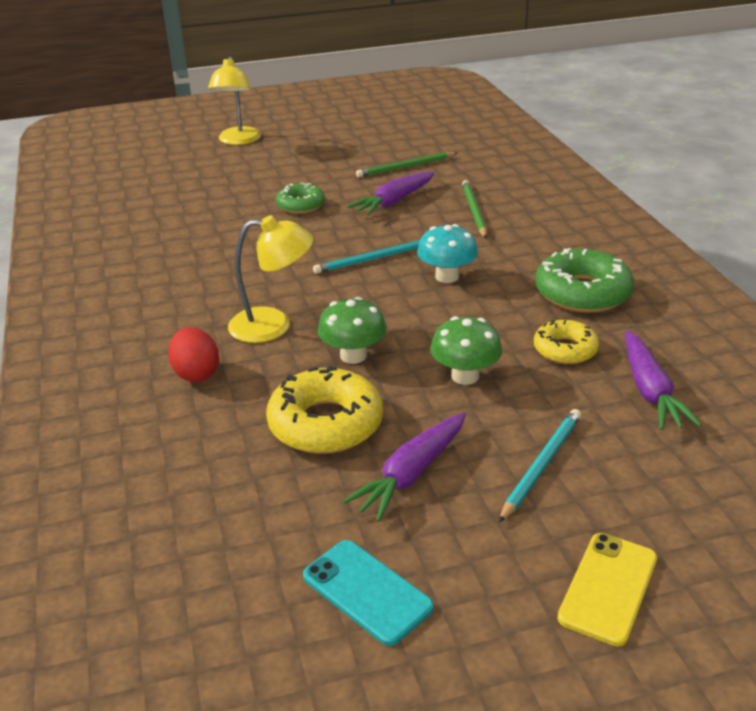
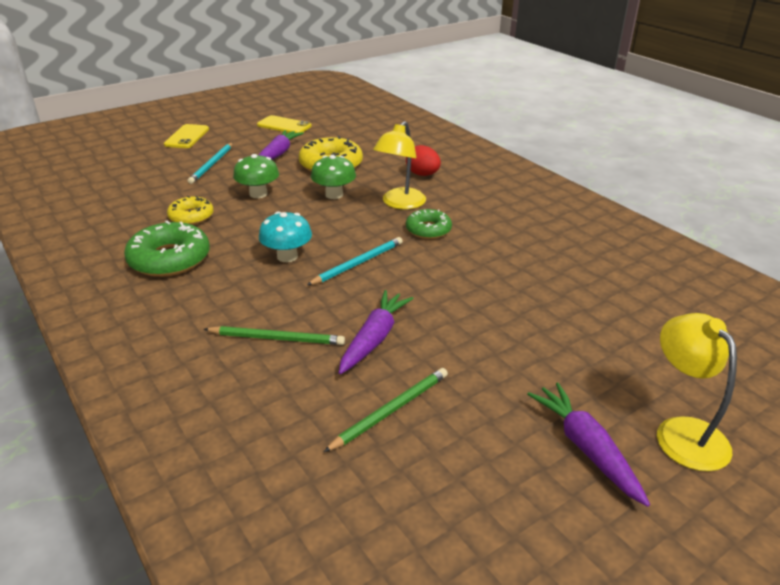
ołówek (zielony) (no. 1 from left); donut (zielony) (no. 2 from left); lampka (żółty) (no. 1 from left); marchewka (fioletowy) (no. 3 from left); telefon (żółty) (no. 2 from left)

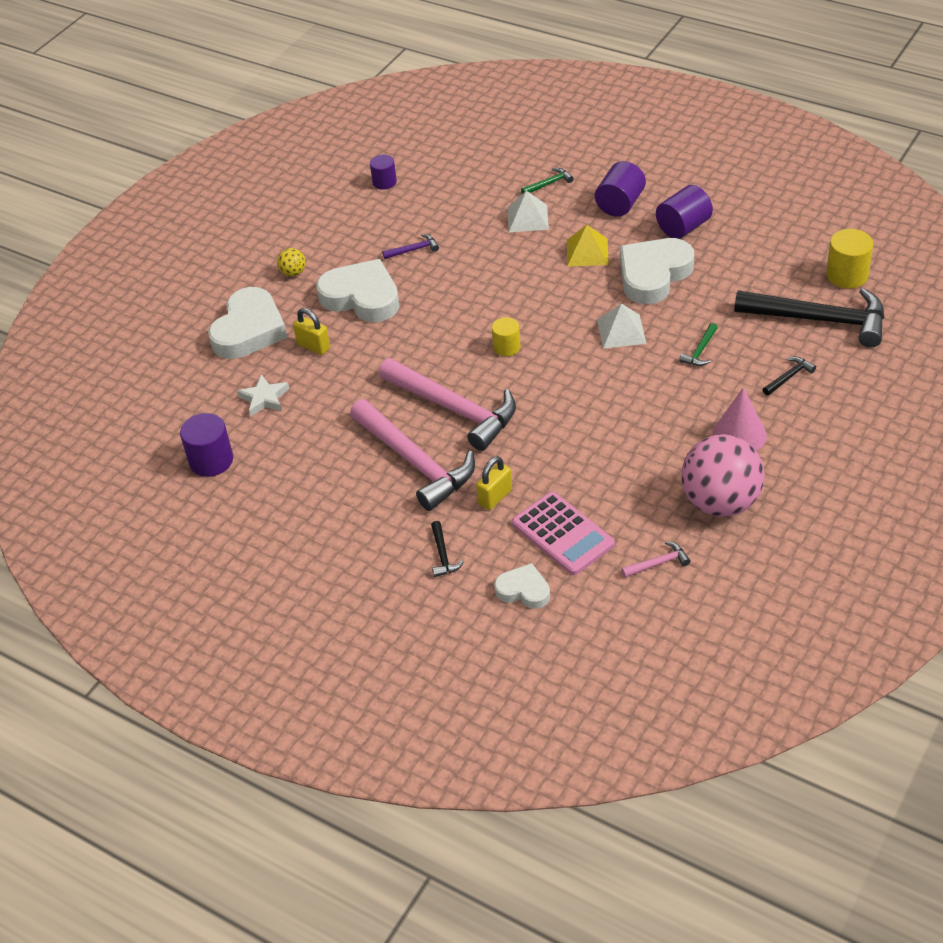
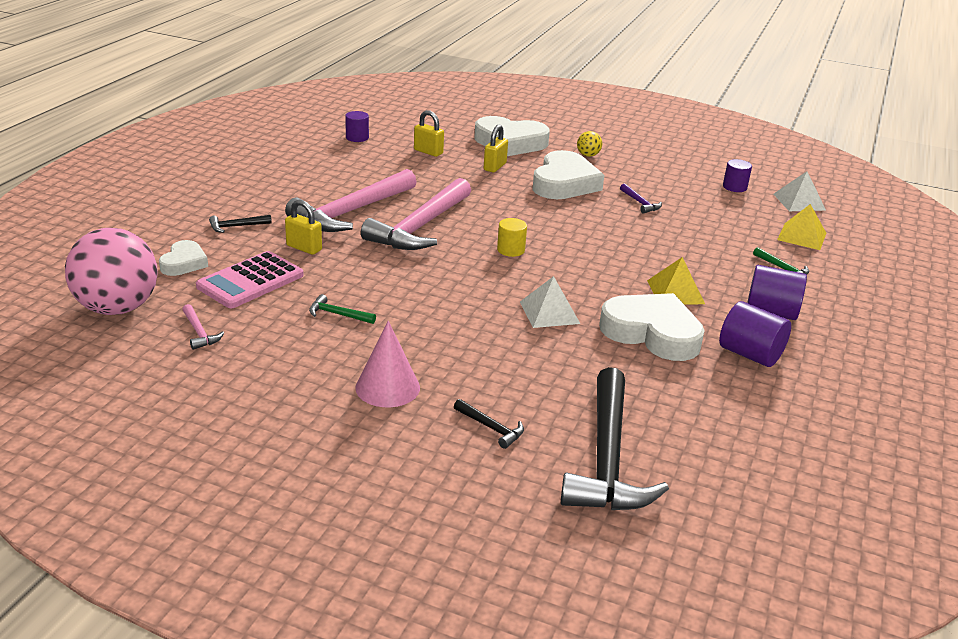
piramida (biały) (no. 2 from left); walec (żółty) (no. 2 from left in the first image); młotek (zielony) (no. 1 from left); kłódka (żółty) (no. 2 from left); walec (fioletowy) (no. 1 from left); piłka (różowy); piramida (żółty) (no. 2 from left)

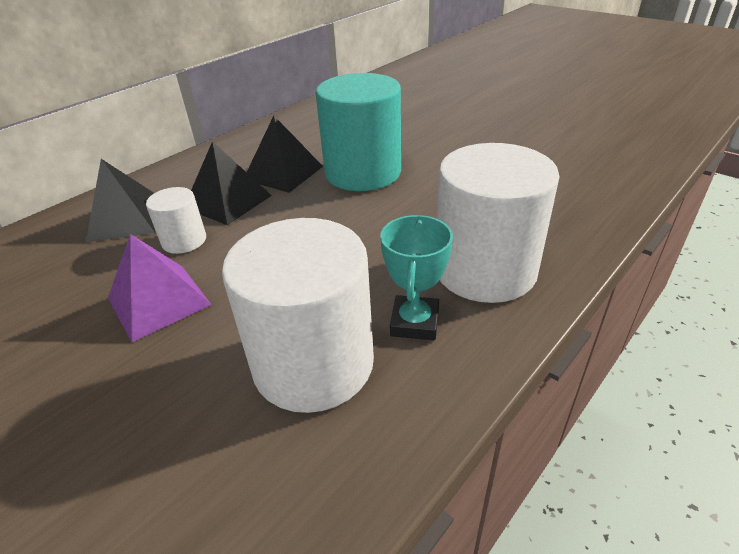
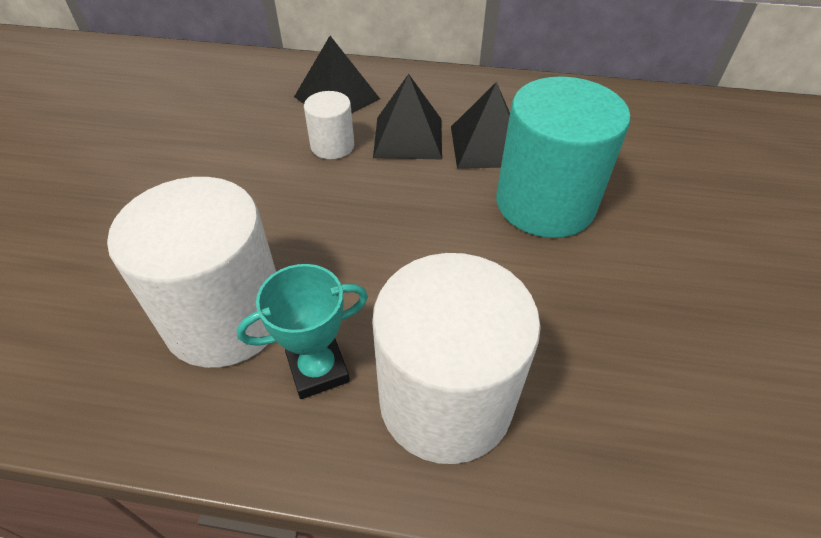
piramida (fioletowy)

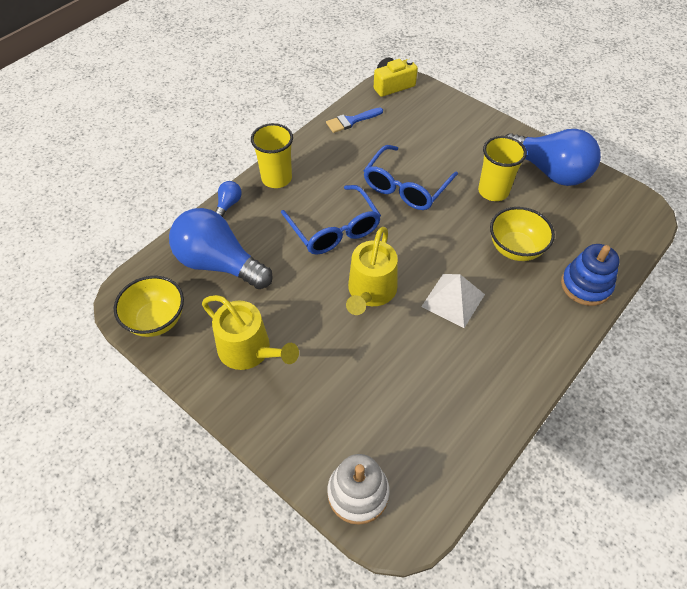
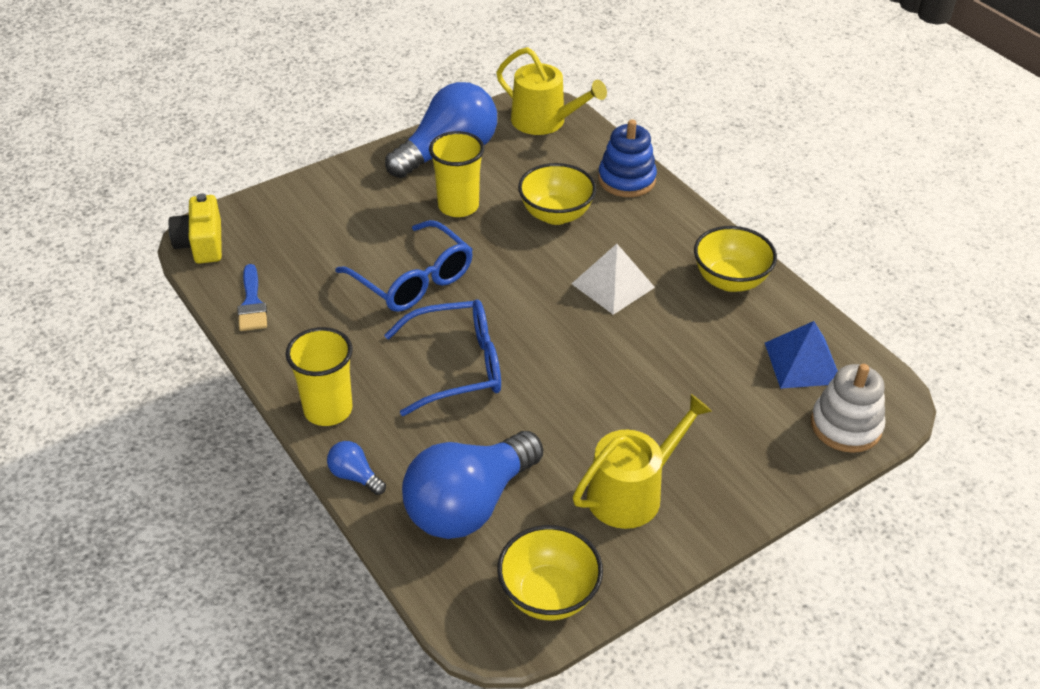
konewka (żółty) (no. 1 from left); miska (żółty) (no. 3 from left); piramida (niebieski)

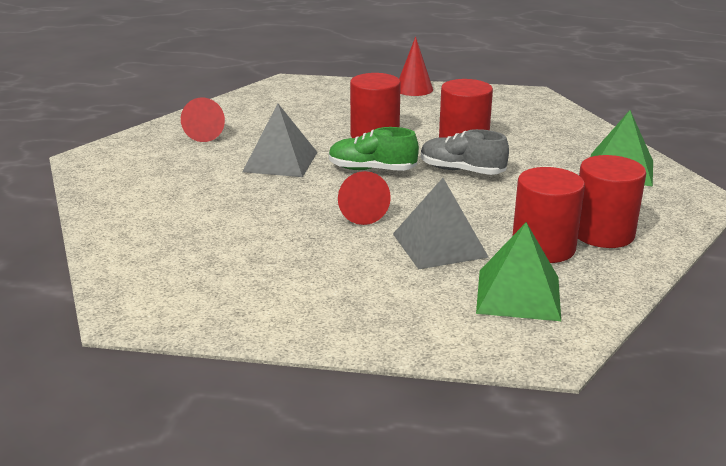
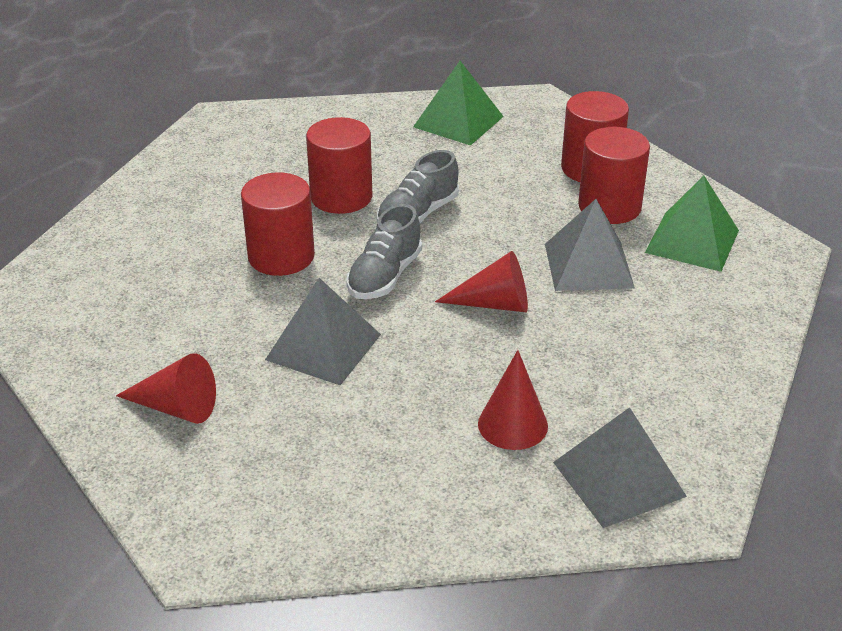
stożek (czerwony) (no. 3 from left); but (szary) (no. 1 from left); piramida (szary) (no. 3 from left)

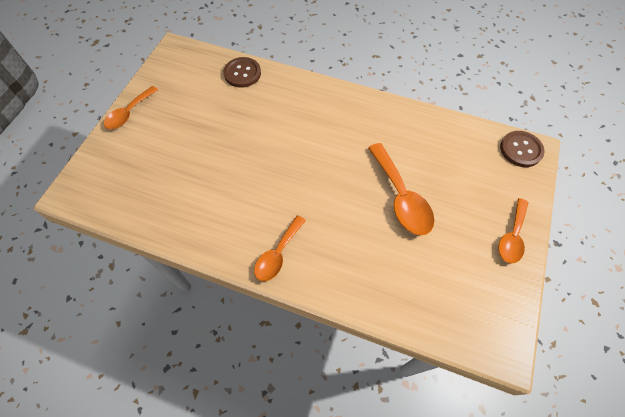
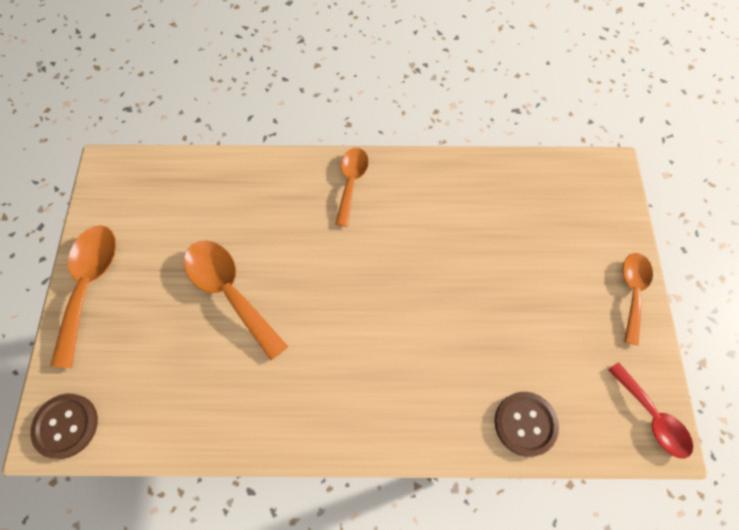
łyżka (pomarańczowy) (no. 1 from left); łyżka (czerwony)

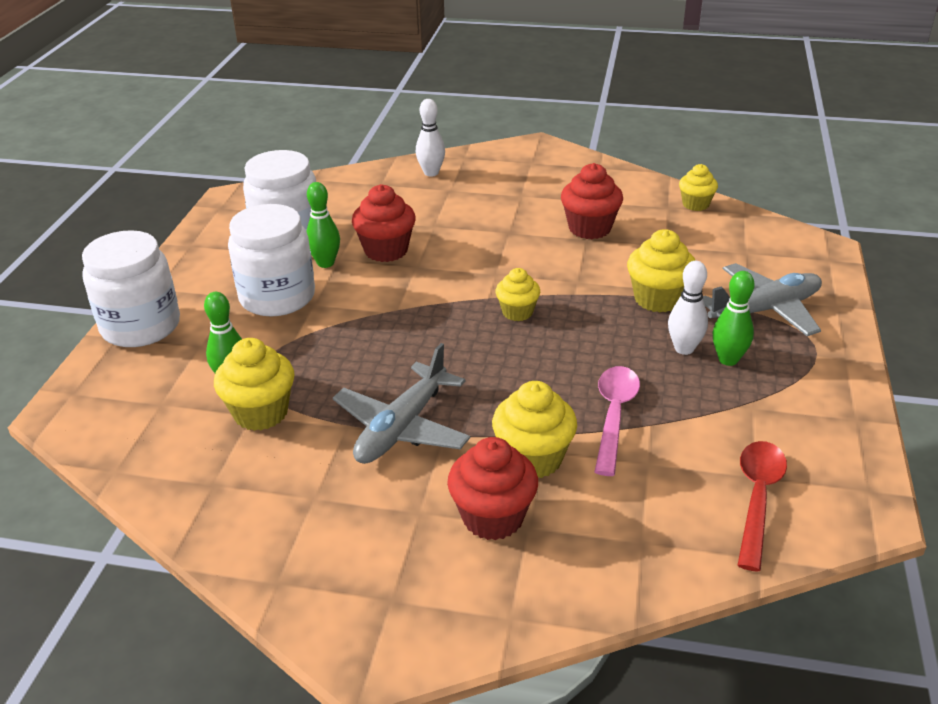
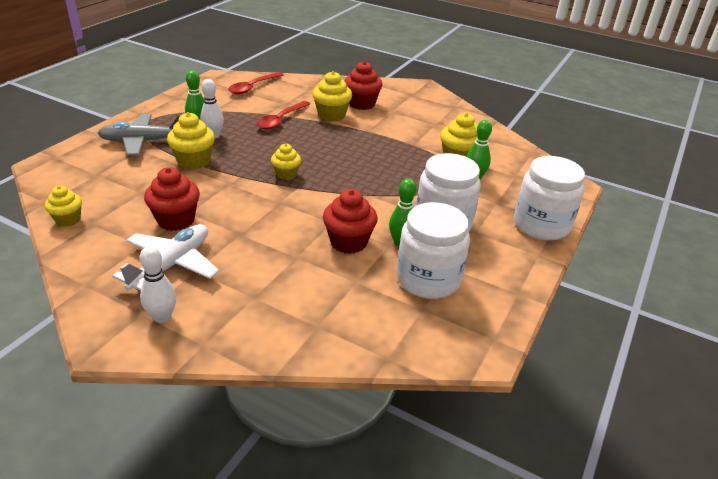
kręgiel (biały) (no. 1 from left); samolot (szary) (no. 1 from left in the first image); łyżka (czerwony) (no. 2 from left); samolot (biały)

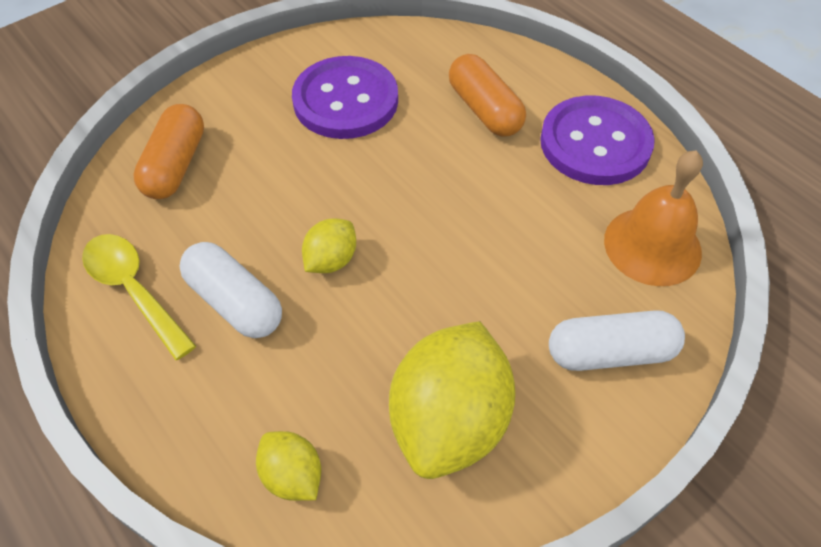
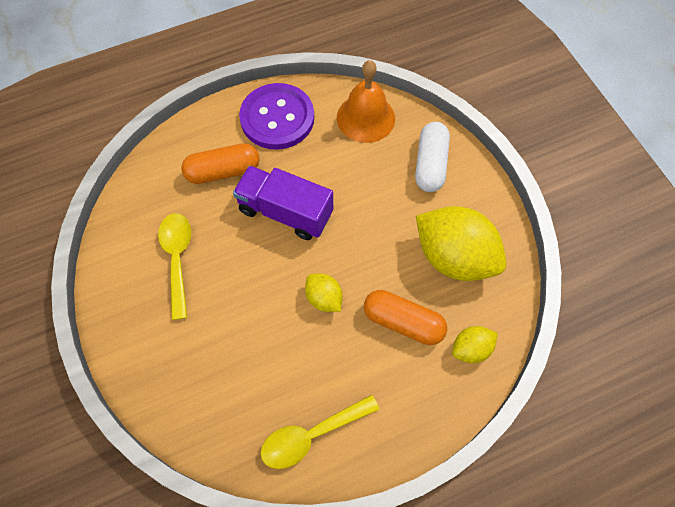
łyżka (żółty) (no. 1 from left); kapsułka (pomarańczowy) (no. 2 from left); kapsułka (biały) (no. 1 from left in the first image); ciężarówka (fioletowy)

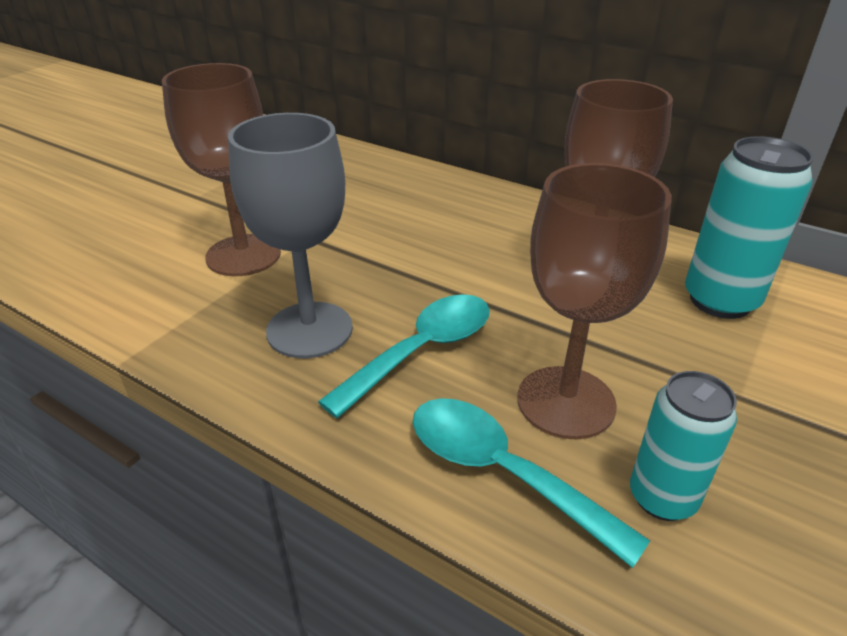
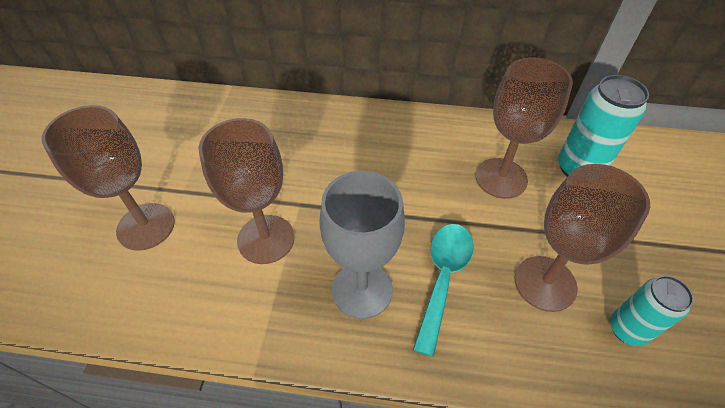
łyżka (turkusowy) (no. 2 from left in the first image); kielich (brązowy) (no. 1 from left)

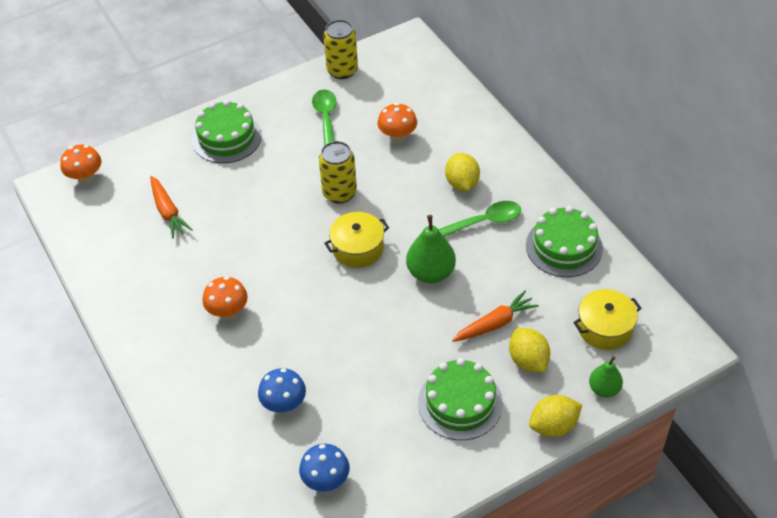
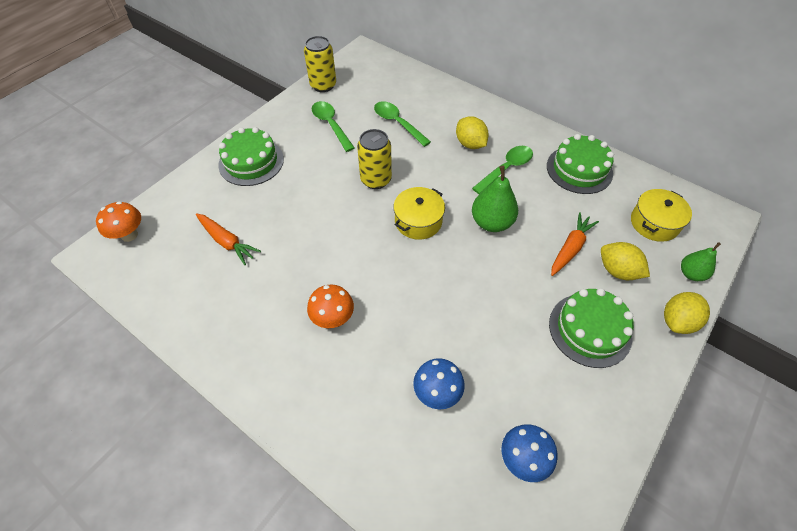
łyżka (zielony) (no. 2 from left)

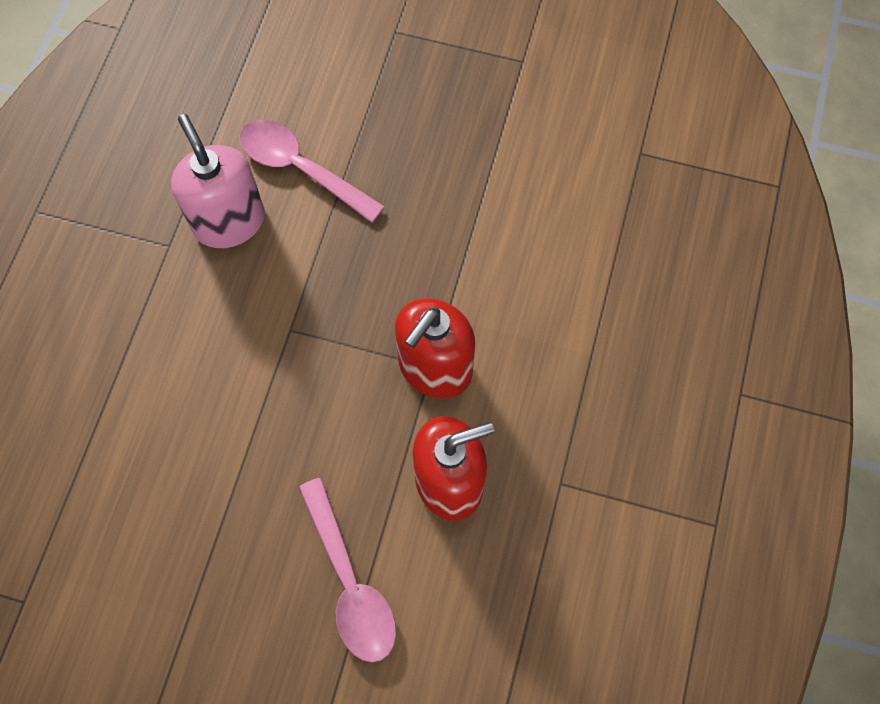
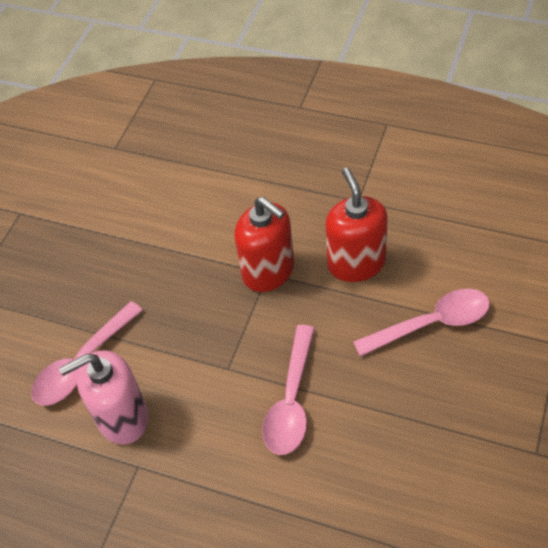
łyżka (różowy) (no. 2 from left)

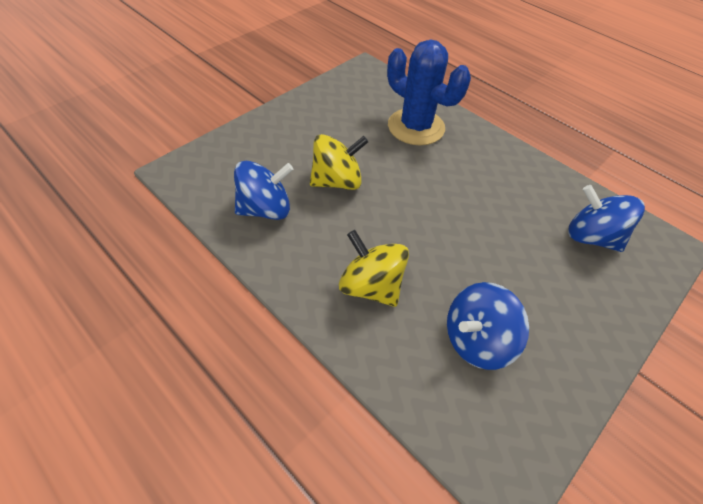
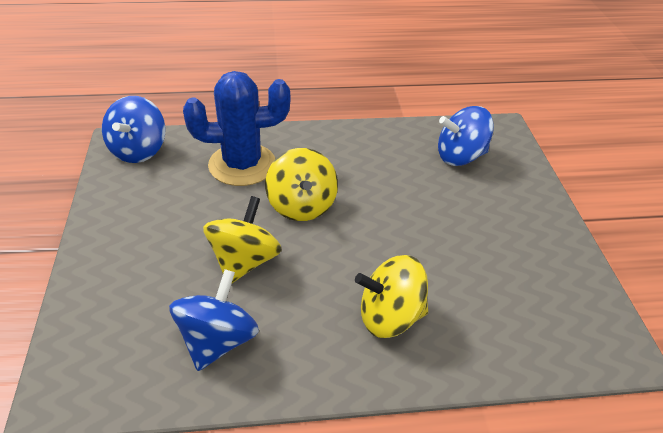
bączek (niebieski) (no. 1 from left); bączek (żółty) (no. 2 from left)

